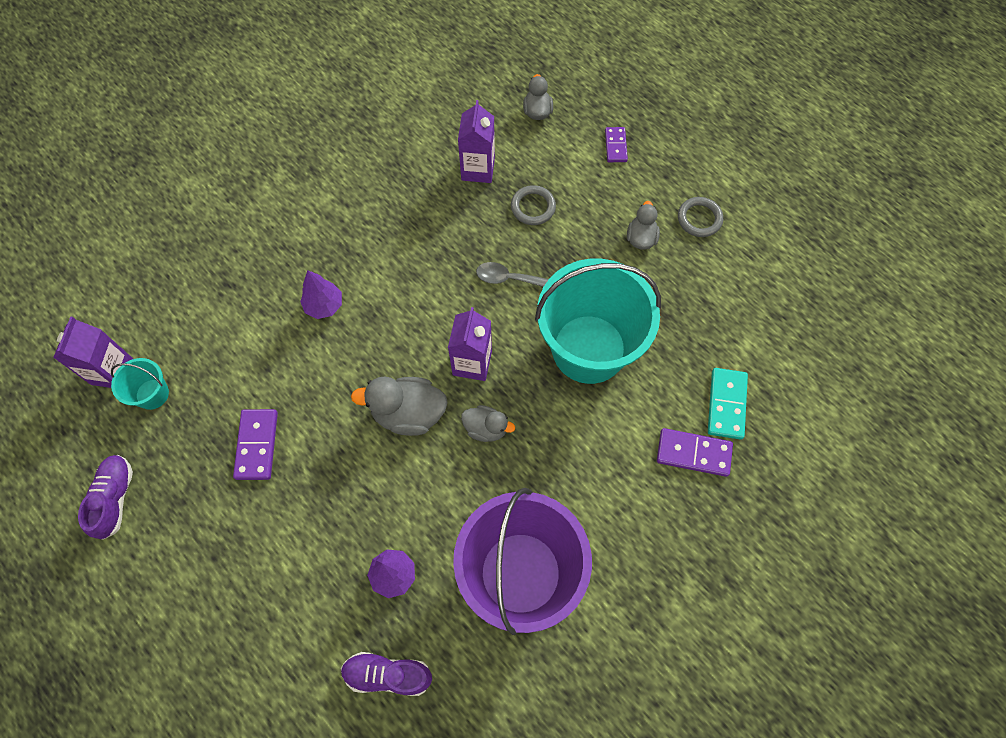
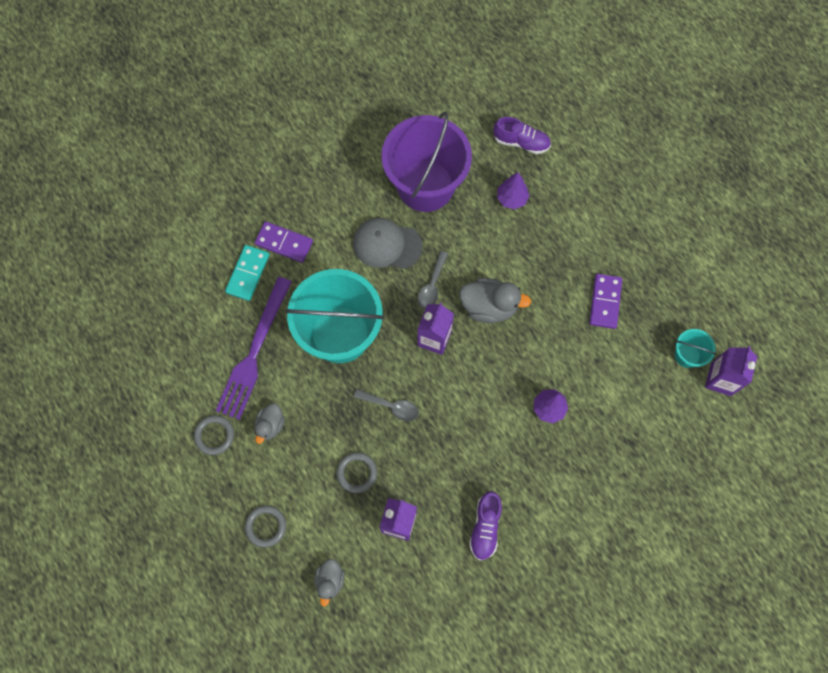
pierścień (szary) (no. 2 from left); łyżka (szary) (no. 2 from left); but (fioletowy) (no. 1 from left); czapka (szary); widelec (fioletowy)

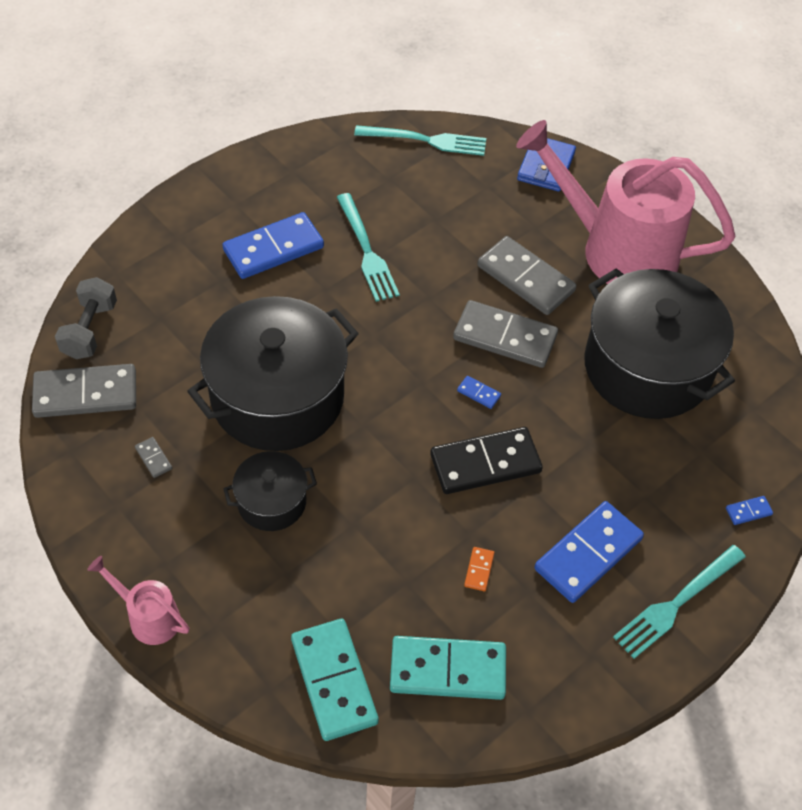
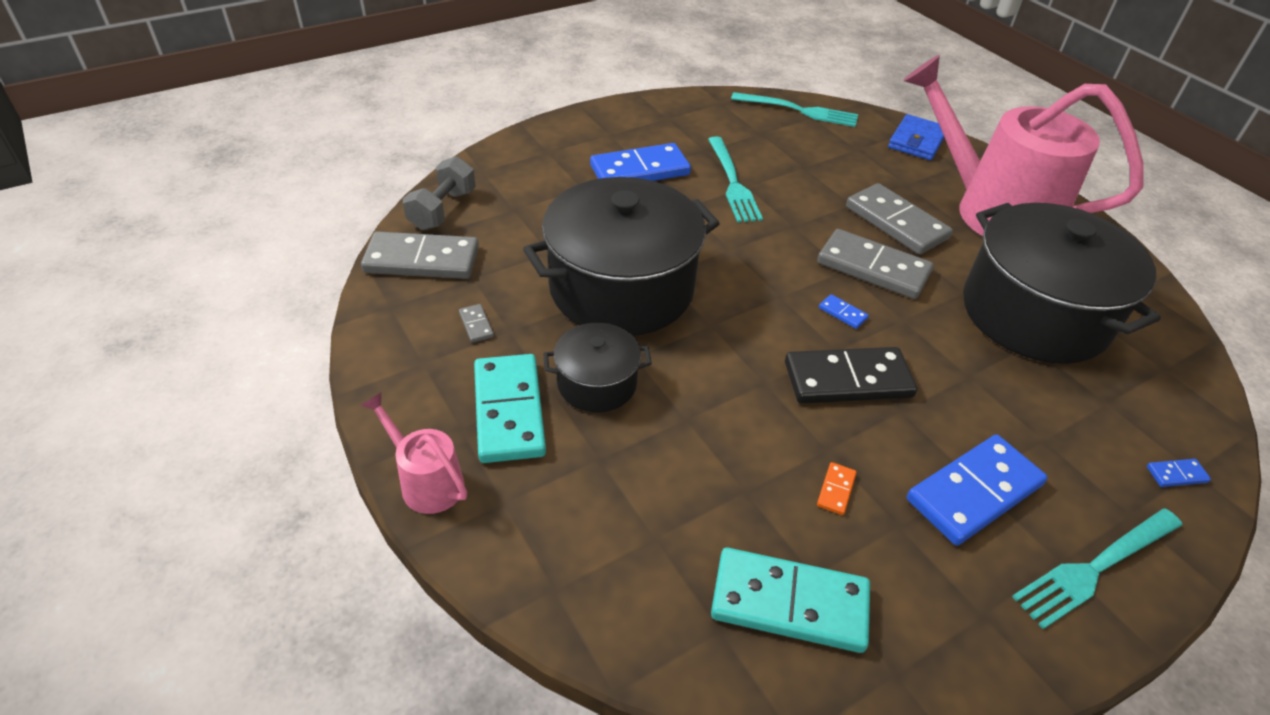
kostka domina (turkusowy) (no. 1 from left)

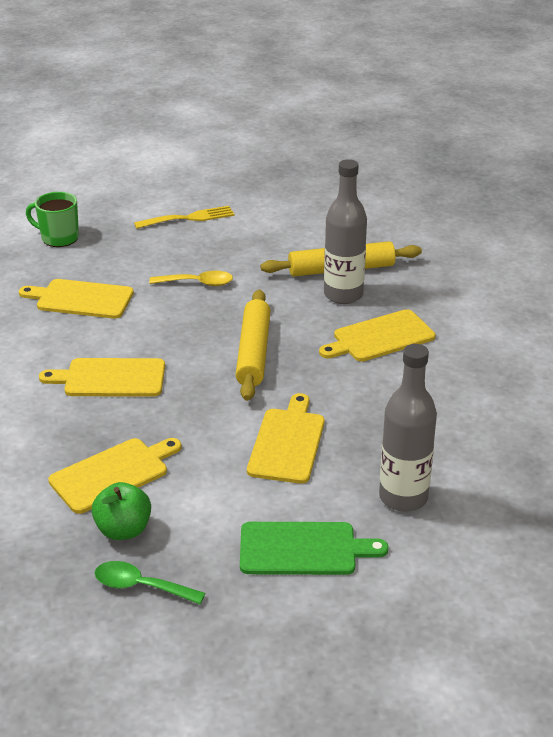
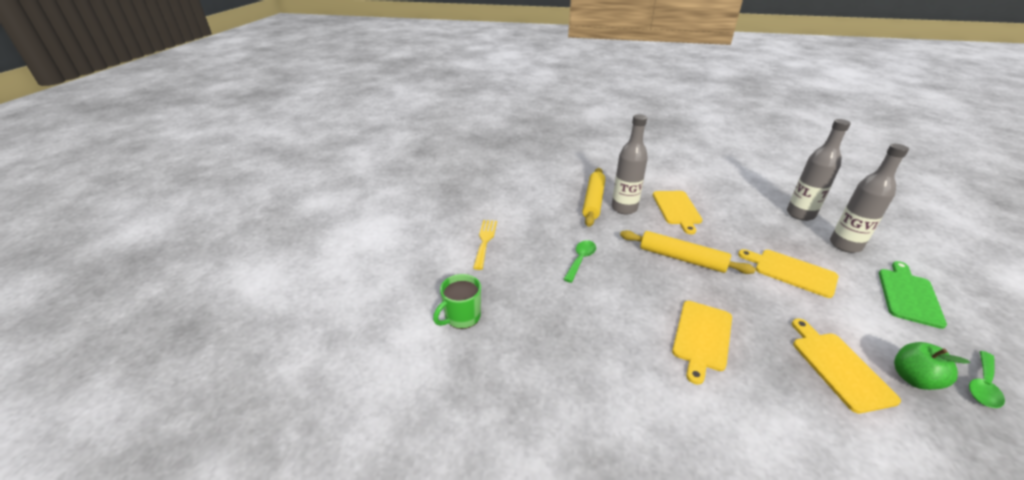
łyżka (zielony) (no. 1 from left); deska do krojenia (żółty) (no. 1 from left in the first image); butelka (szary) (no. 2 from left)

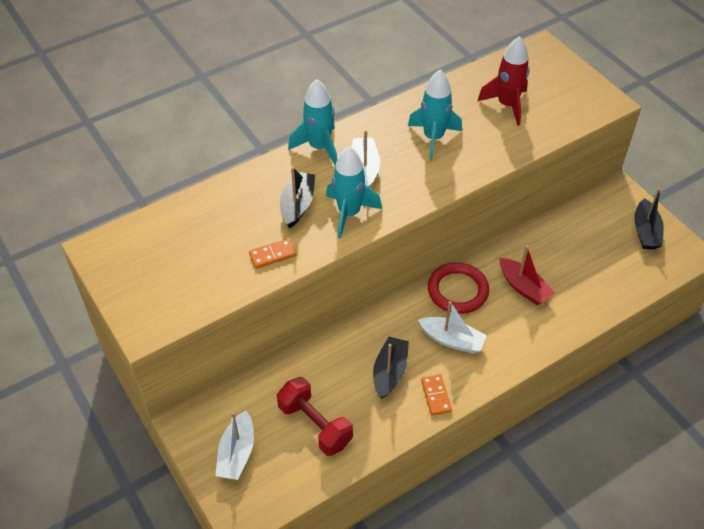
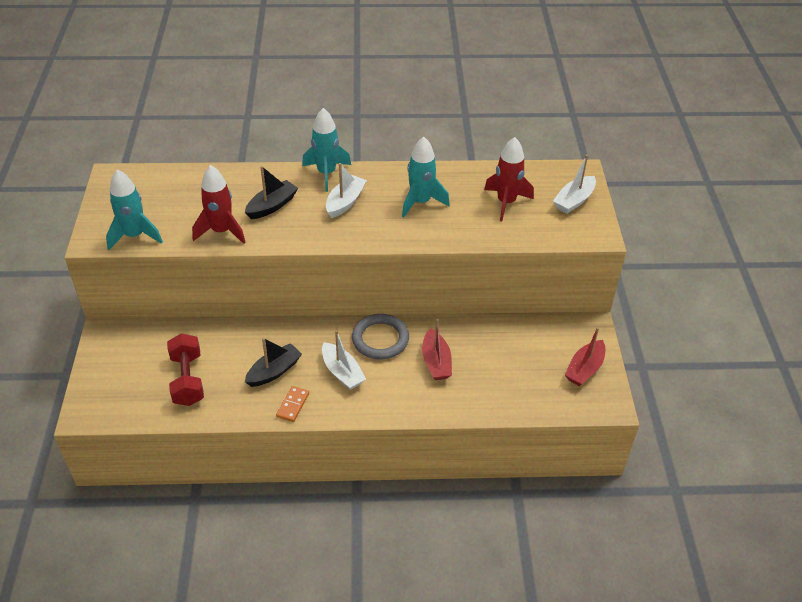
rakieta (turkusowy) (no. 1 from left); łódka (czerwony) (no. 2 from left); rakieta (czerwony) (no. 1 from left); pierścień (szary); łódka (biały) (no. 3 from left)

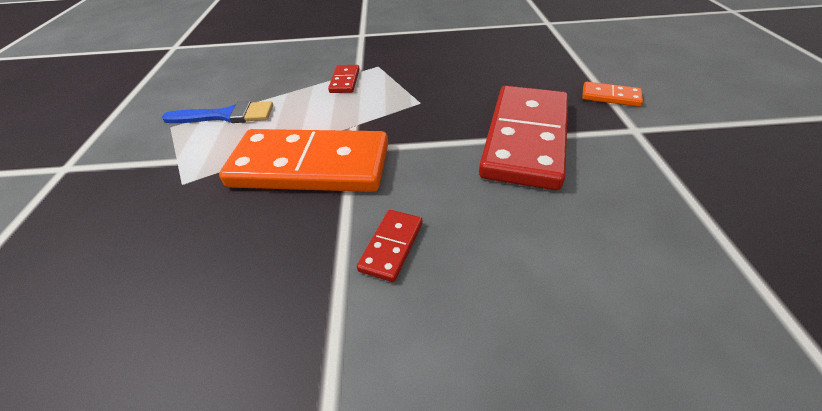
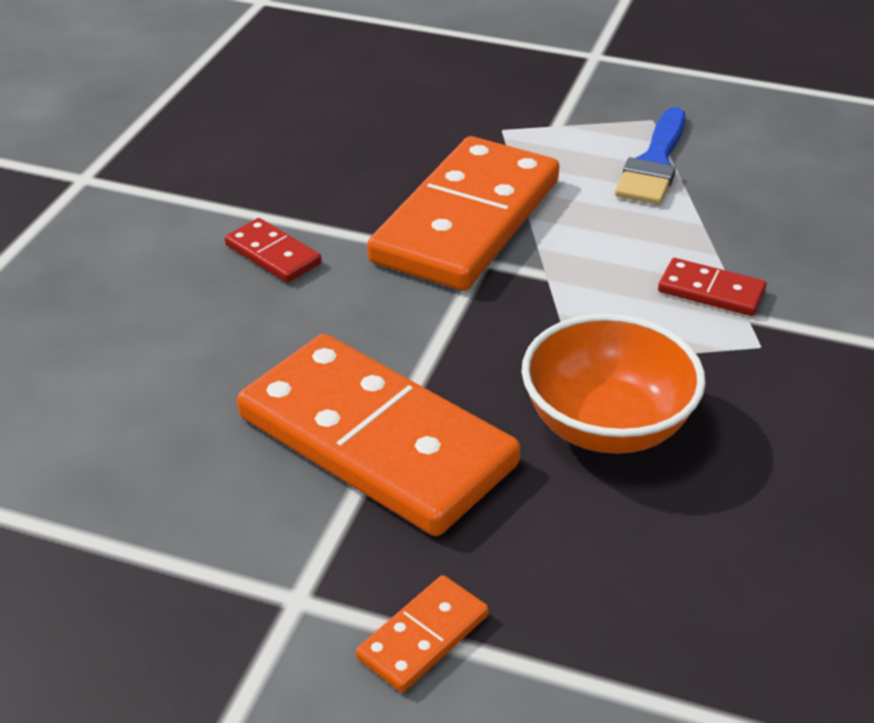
kostka domina (pomarańczowy) (no. 1 from left); miska (pomarańczowy)

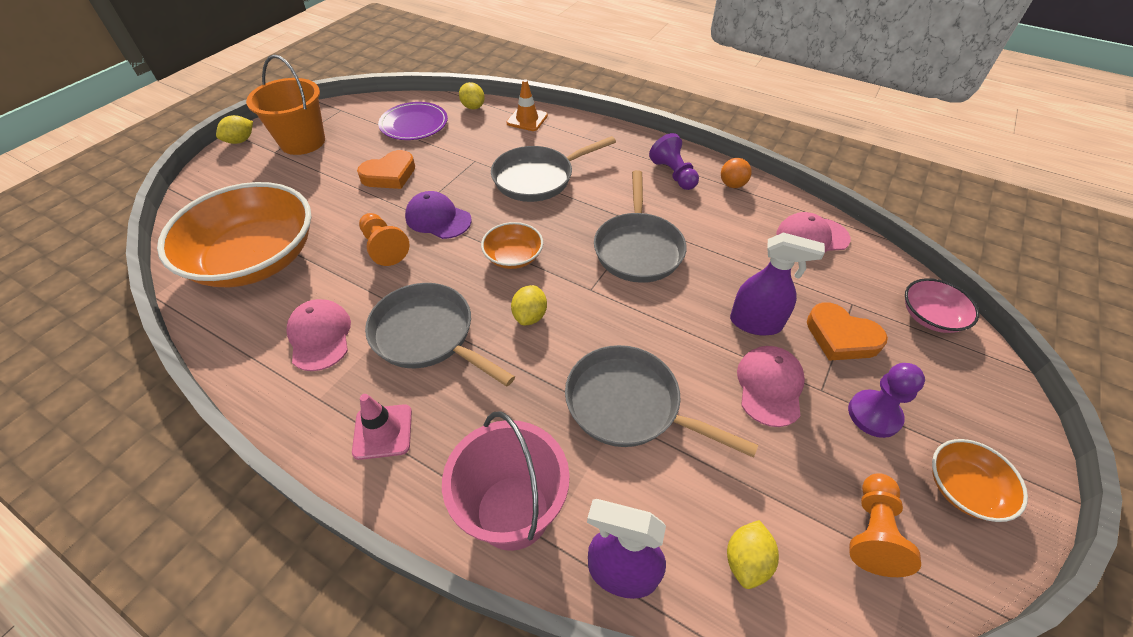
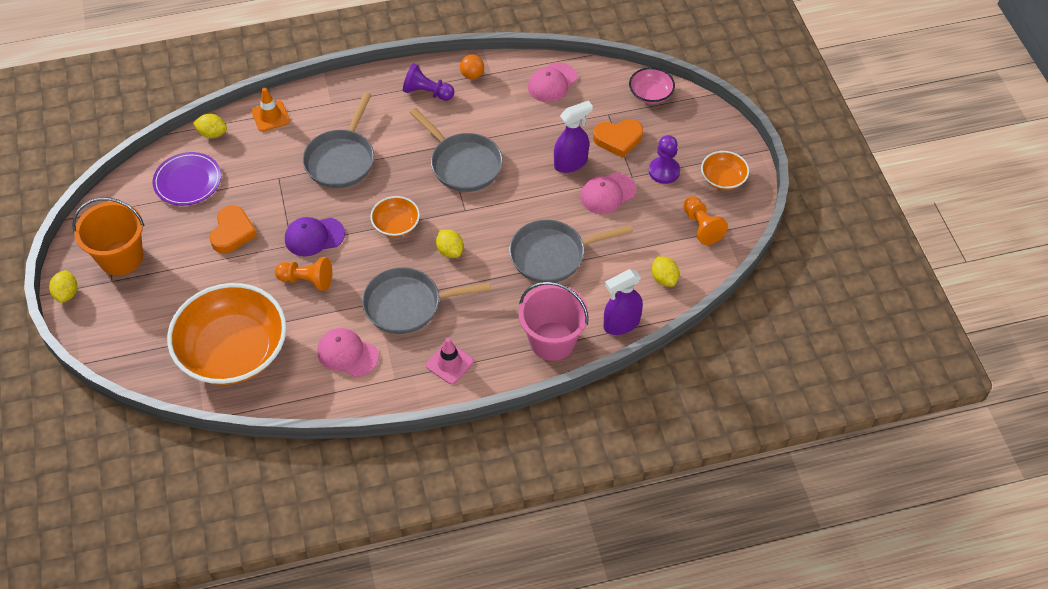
czapka (różowy) (no. 3 from left)

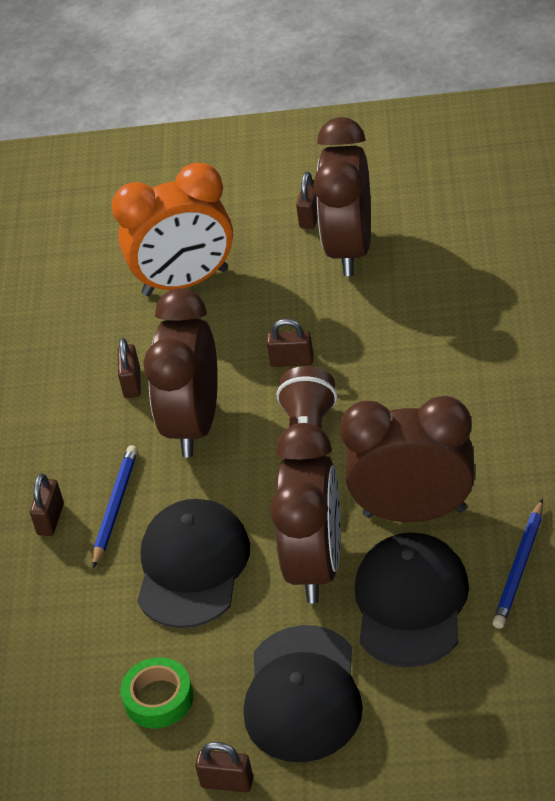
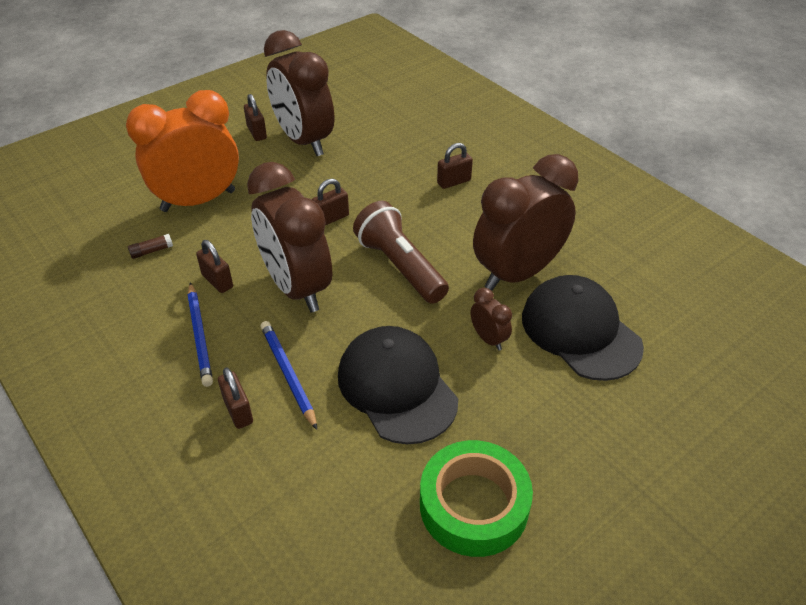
budzik (pomarańczowy); budzik (brązowy) (no. 3 from left); ołówek (niebieski) (no. 1 from left); czapka (czarny) (no. 2 from left in the first image); taśma klejąca (zielony); kłódka (brązowy) (no. 5 from left); klej w sztyfcie (brązowy)

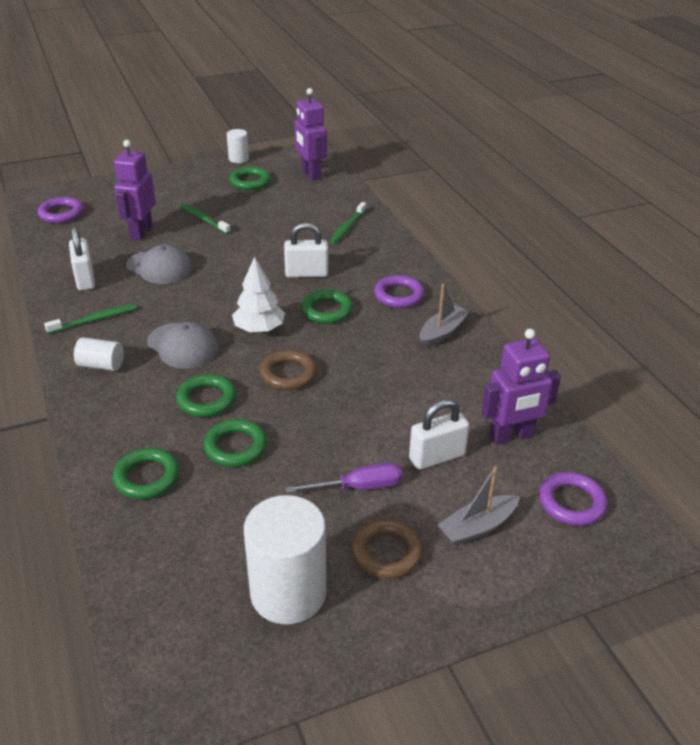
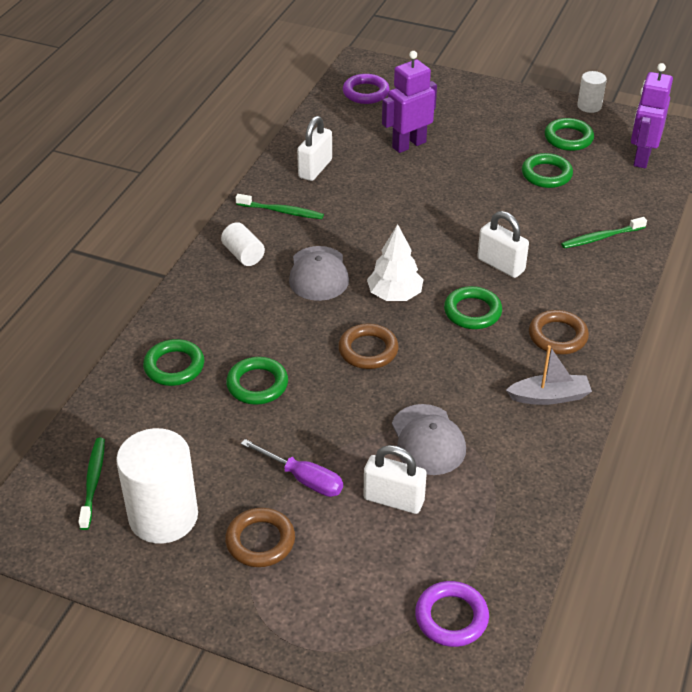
szczoteczka do zębów (zielony) (no. 1 from left); czapka (szary) (no. 2 from left); pierścień (brązowy) (no. 3 from left); robot (fioletowy) (no. 3 from left in the first image); pierścień (zielony) (no. 4 from left); łódka (szary) (no. 2 from left in the first image)

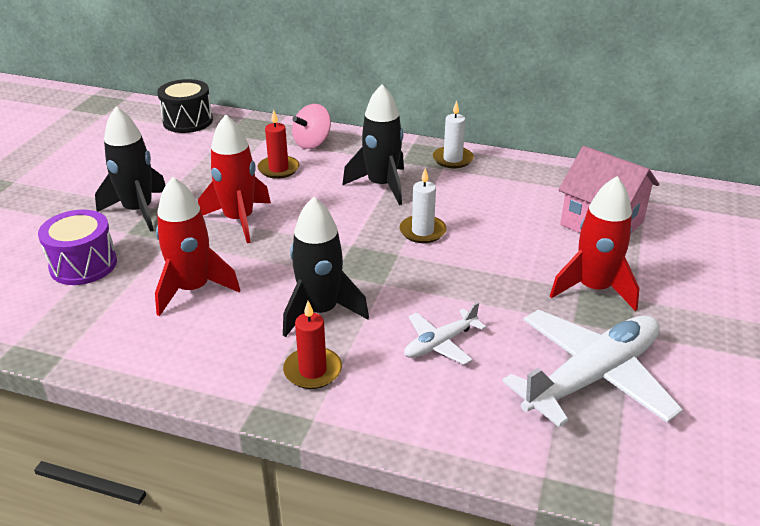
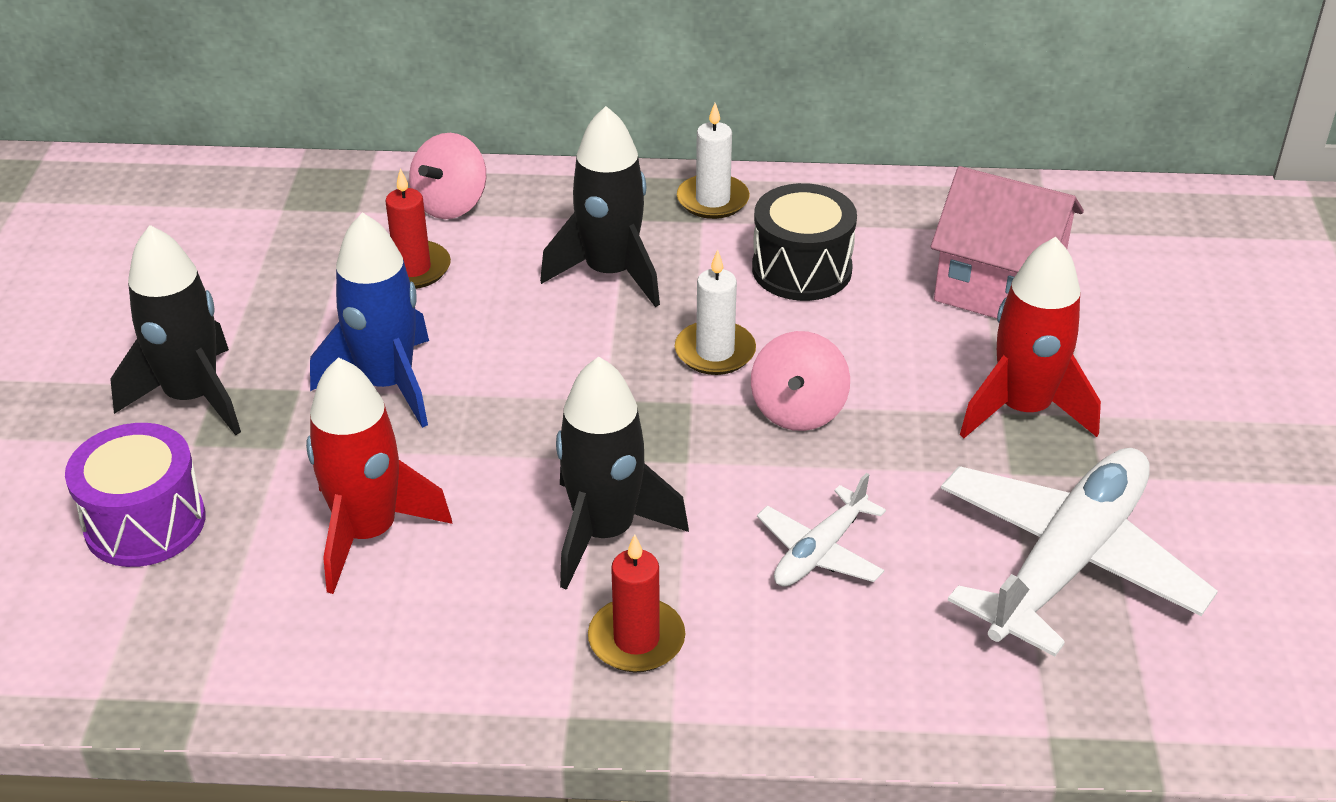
bęben (czarny); rakieta (niebieski); bączek (różowy) (no. 2 from left)

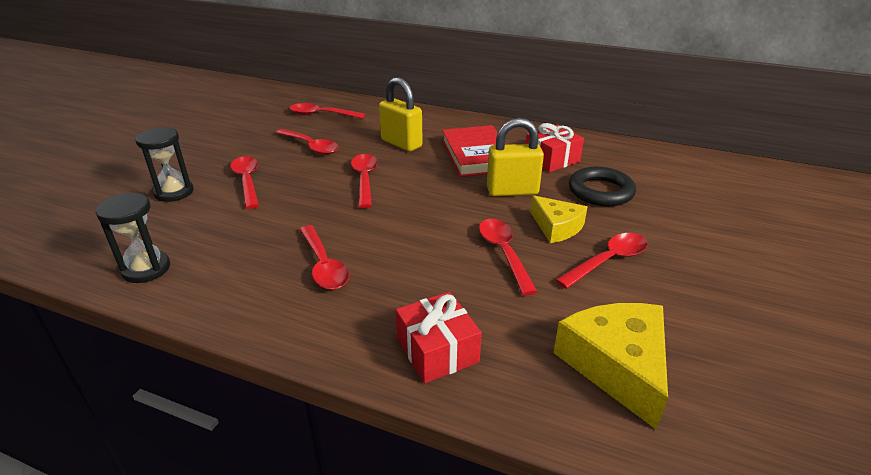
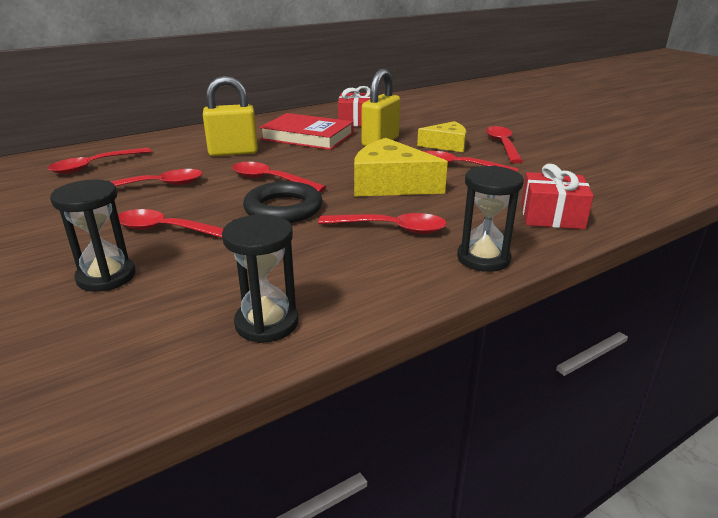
pierścień (czarny); ser (żółty) (no. 1 from left); klepsydra (czarny) (no. 3 from left)

